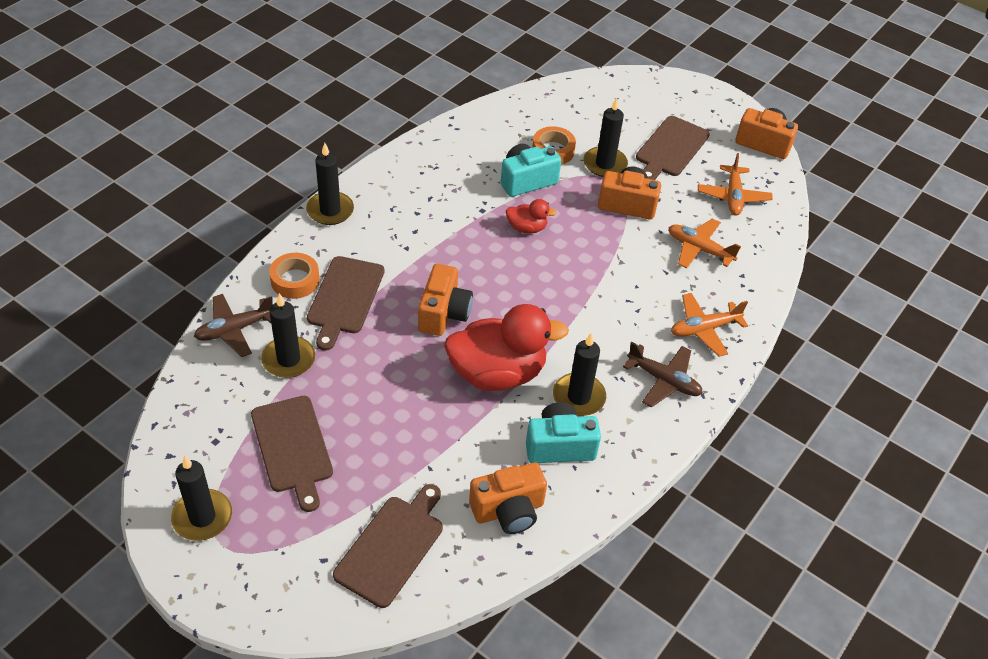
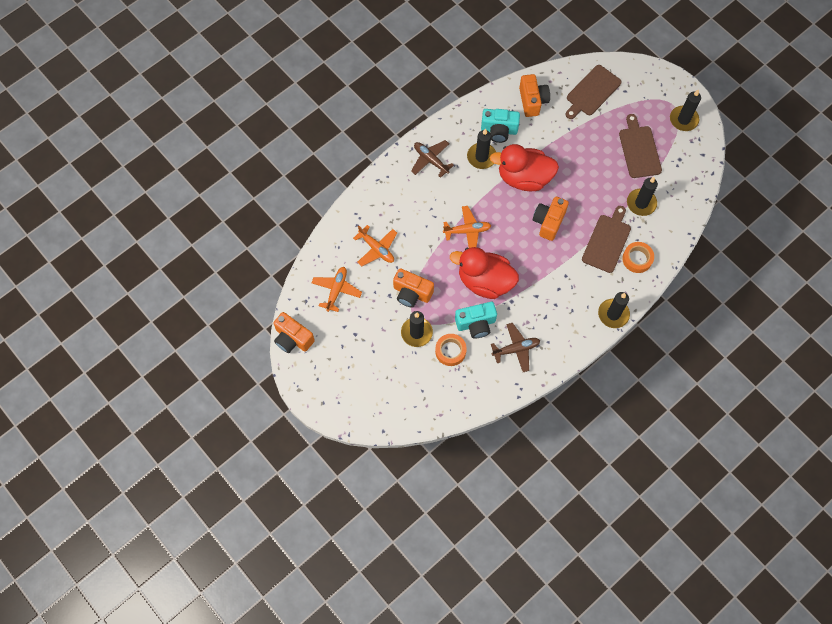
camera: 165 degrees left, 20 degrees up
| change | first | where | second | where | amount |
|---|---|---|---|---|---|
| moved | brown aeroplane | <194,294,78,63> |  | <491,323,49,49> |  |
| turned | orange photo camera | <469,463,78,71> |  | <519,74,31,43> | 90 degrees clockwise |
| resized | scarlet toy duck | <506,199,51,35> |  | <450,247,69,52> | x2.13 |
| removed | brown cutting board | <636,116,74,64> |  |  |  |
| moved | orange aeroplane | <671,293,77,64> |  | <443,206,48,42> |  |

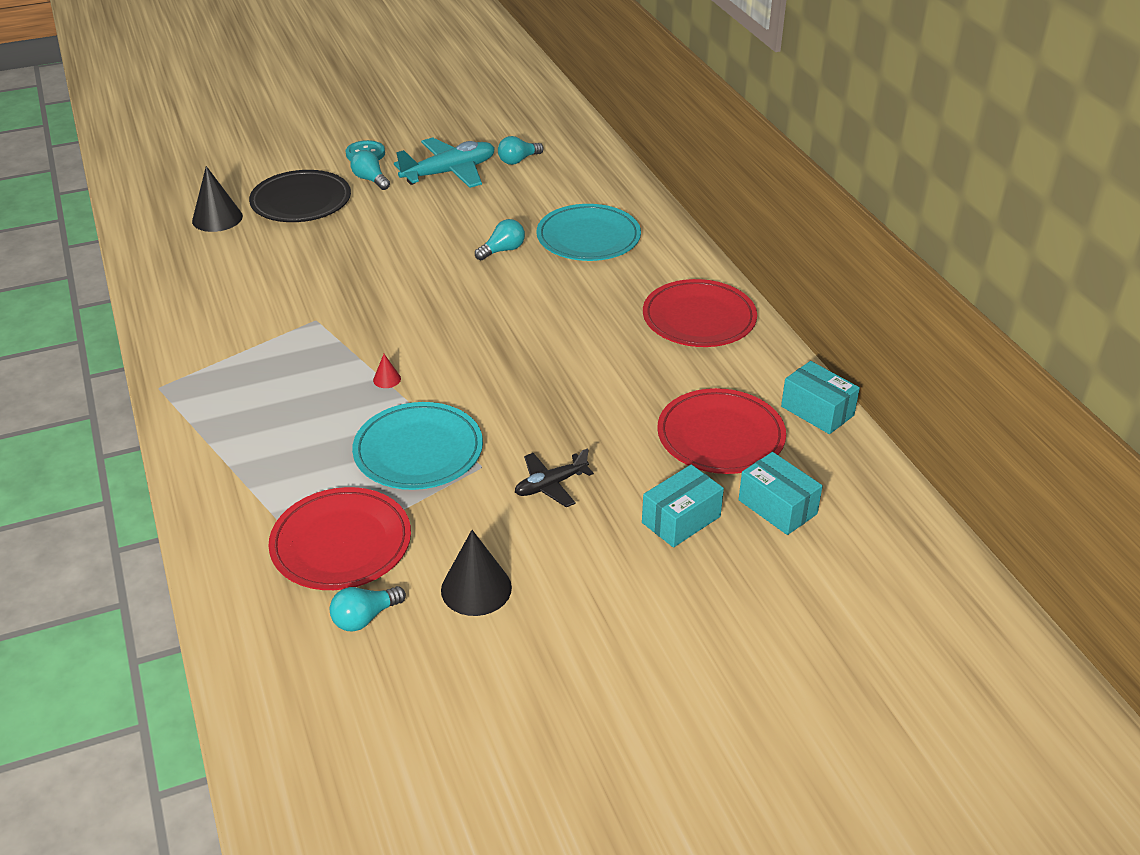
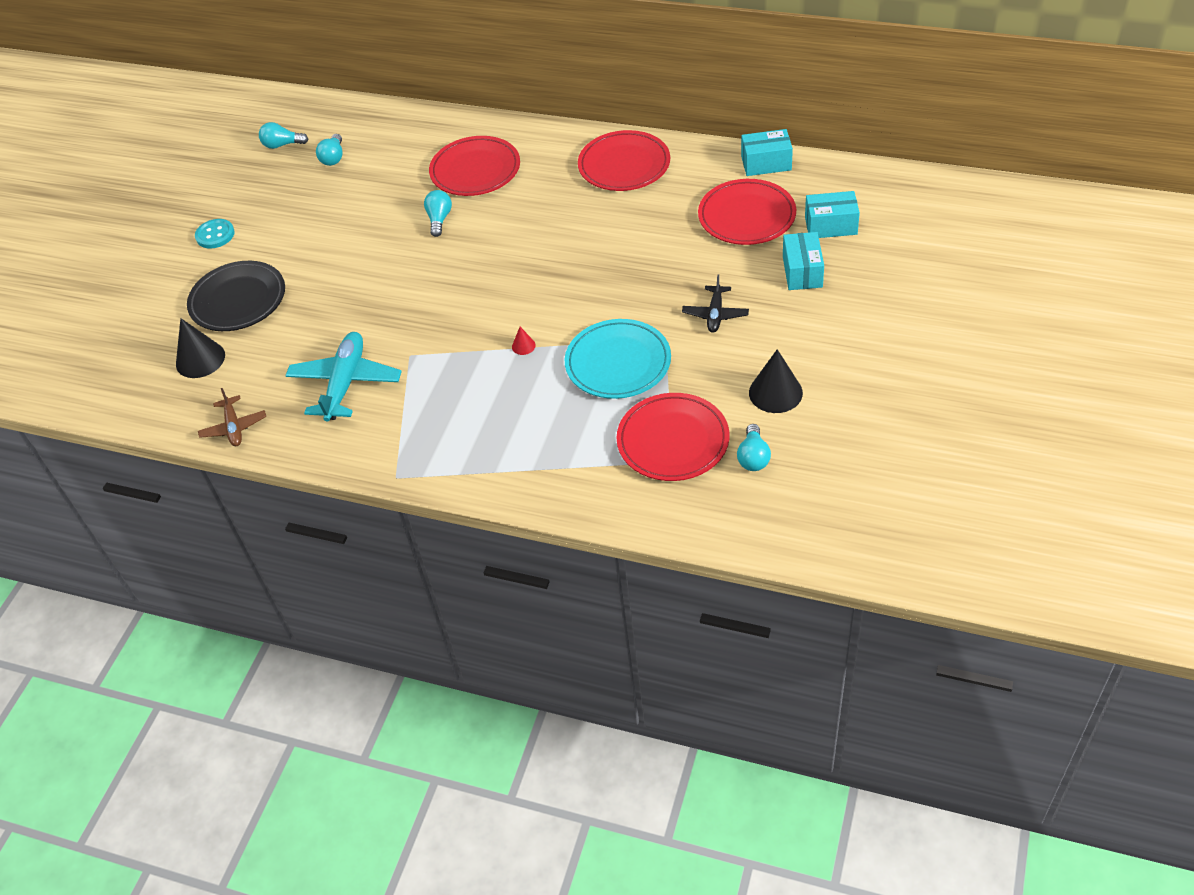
camera: 45 degrees left, 10 degrees up
| change | first | where | second | where | amount |
|---|---|---|---|---|---|
| moved | teal lightbulb | <350,150,40,40> |  | <259,122,49,27> |  |
| moved | teal aeroplane | <394,137,101,51> |  | <285,332,117,89> |  |
| recoloured | teal flat dish | <536,204,105,57> | scarlet flat dish | <429,136,91,60> |  |
| added |  |  | brown aeroplane | <198,388,68,58> |  |

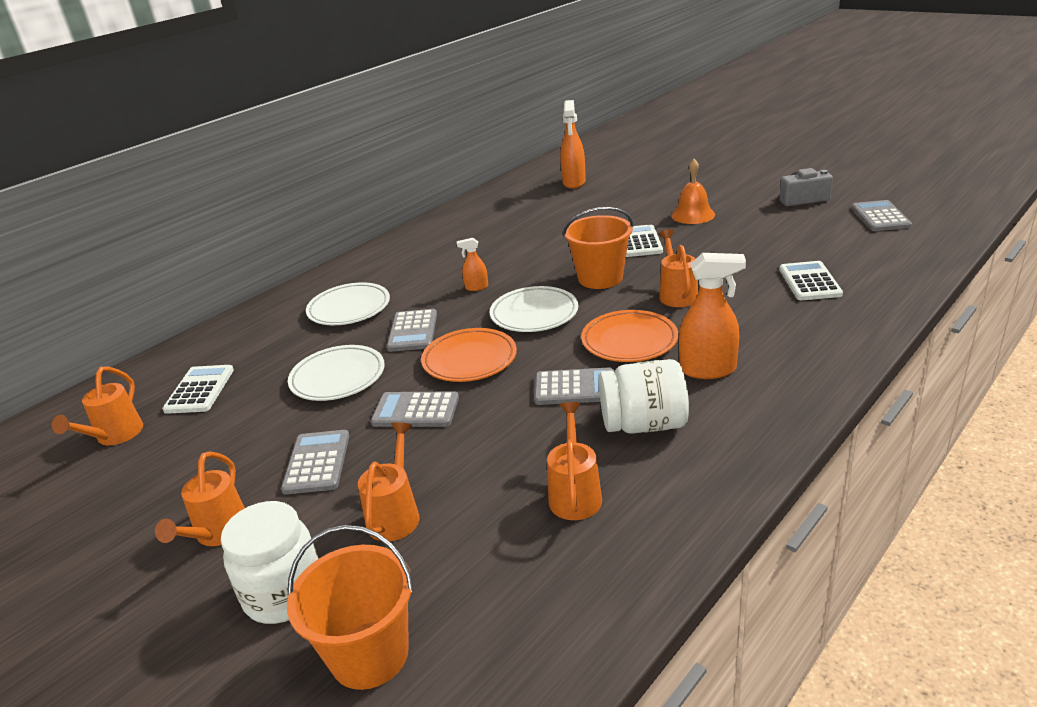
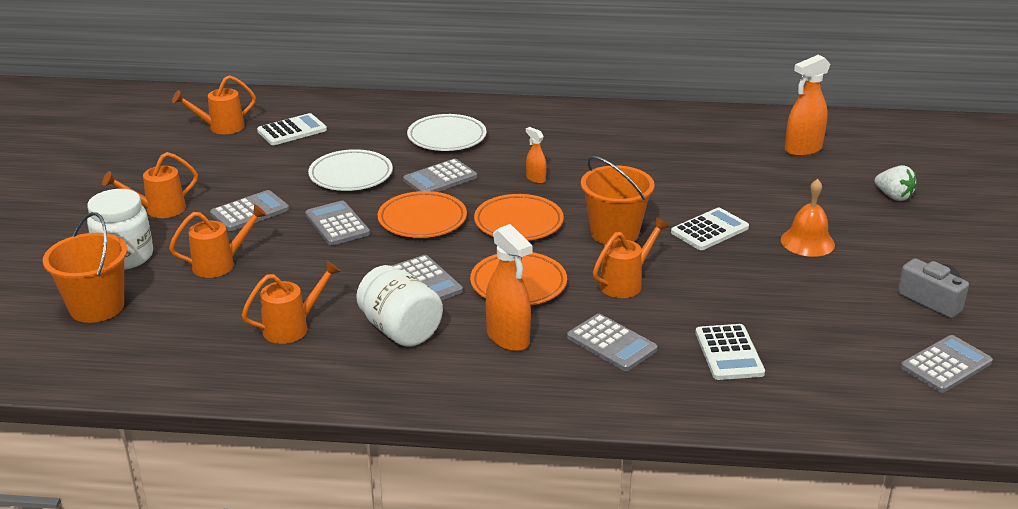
camera: 50 degrees right, 0 degrees up
| change | first | where | second | where | amount |
|---|---|---|---|---|---|
| recoloured | snow-white flat dish | <490,286,88,46> | orange flat dish | <474,194,90,47> |  |
| turned | snow-white pocket calculator | <779,261,64,39> |  | <695,324,70,56> | 120 degrees clockwise |
| added |  |  | grey pocket calculator | <567,314,91,57> |  |
| added |  |  | snow-white strawberry | <874,165,43,36> |  |

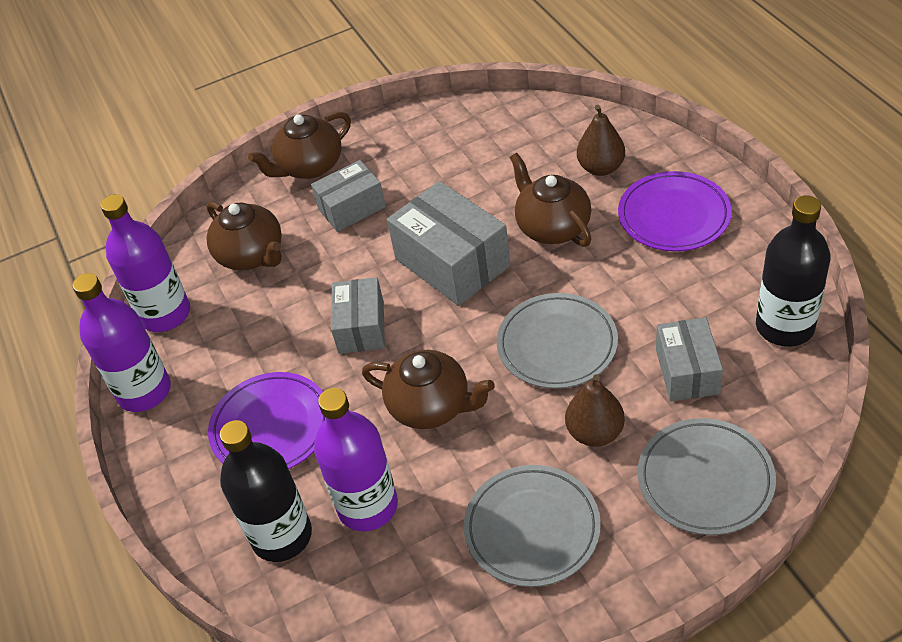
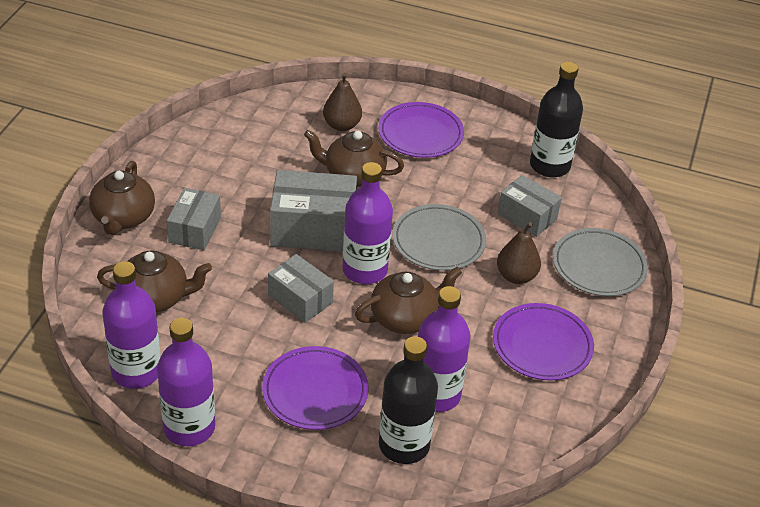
camera: 55 degrees left, 5 degrees down
| change | first | where | second | where | amount |
|---|---|---|---|---|---|
| recoloured | grey flat dish | <464,465,137,122> | violet flat dish | <493,303,101,77> |  |
| added |  |  | violet flask | <343,162,50,122> |  |

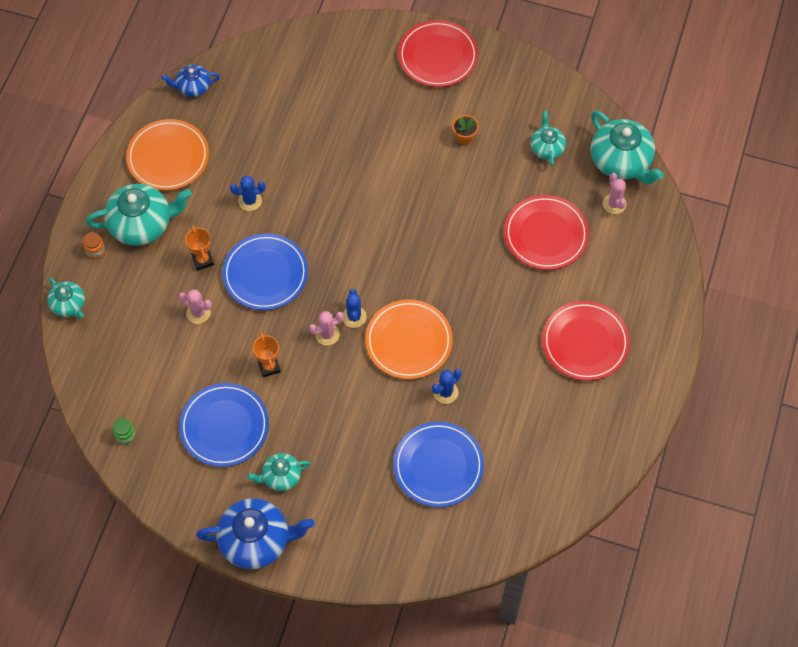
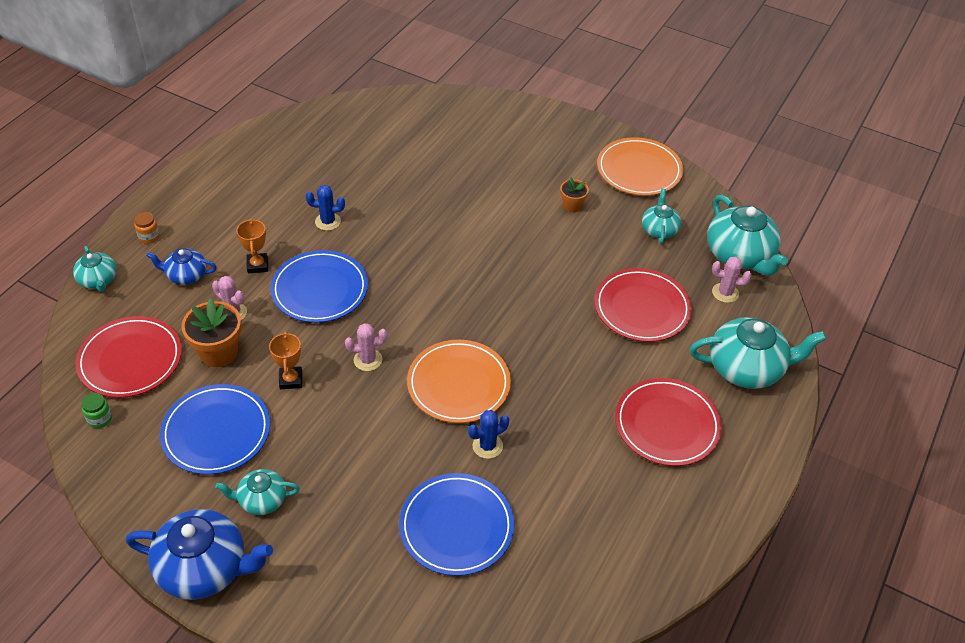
camera: 10 degrees right, 15 degrees down
| change | first | where | second | where | amount |
|---|---|---|---|---|---|
| moved | teal teapot | <86,184,106,62> |  | <690,317,136,72> |  |
| moved | orange flat dish | <126,119,83,72> |  | <597,137,86,59> |  |
| moved | cobalt teapot | <161,65,59,32> |  | <146,248,71,37> |  |
| removed | cobalt cactus | <343,289,24,39> |  |  |  |
| moved | scarlet flat dish | <398,20,80,67> |  | <75,316,107,82> |  |
| turned | rose-pink cactus | <603,173,23,41> |  | <712,256,40,47> | 75 degrees counterclockwise |
| added |  |  | orange plant pot | <181,298,61,69> |  |

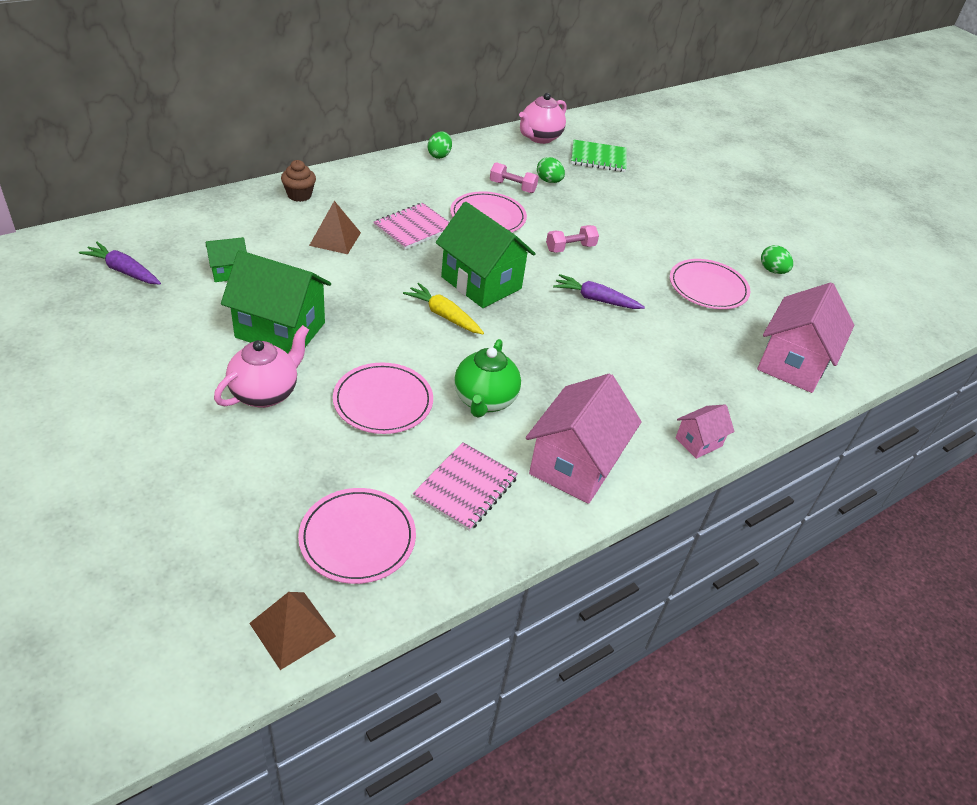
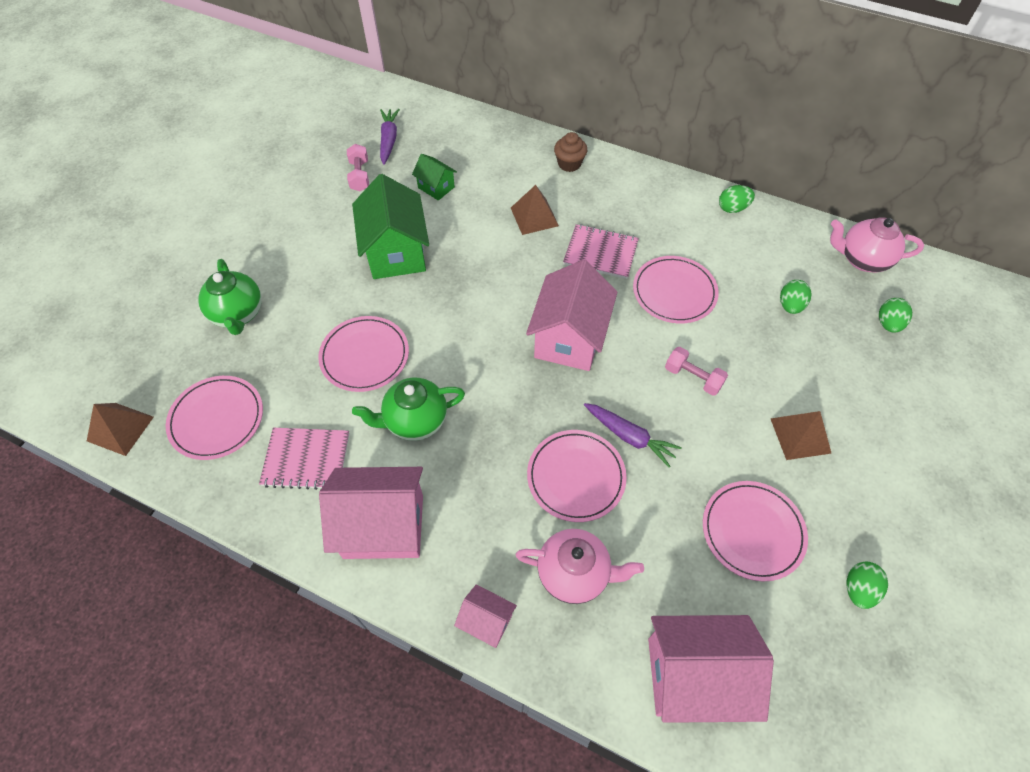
camera: 65 degrees right, 15 degrees up
| change | first | where | second | where | amount |
|---|---|---|---|---|---|
| moved | rose-pink teapot | <214,325,95,83> |  | <515,529,129,75> |  |
| removed | golden toy carrot | <403,283,81,51> |  |  |  |
| recoloured | green toy house | <436,202,100,106> | rose-pink toy house | <526,260,91,111> |  |
| moved | rose-pink hand weight | <490,162,49,31> |  | <347,144,22,47> |  |
| turned | violet toy carrot | <553,274,92,35> |  | <584,403,98,65> | 135 degrees clockwise |
| replaced | green notepad | <571,140,56,32> | green egg | <879,298,33,35> |  |
| added |  |  | green teapot | <198,259,64,76> |  |
| added |  |  | rose-pink flat dish | <527,430,100,92> |  |
| added |  |  | brown pyramid | <770,411,62,49> |  |

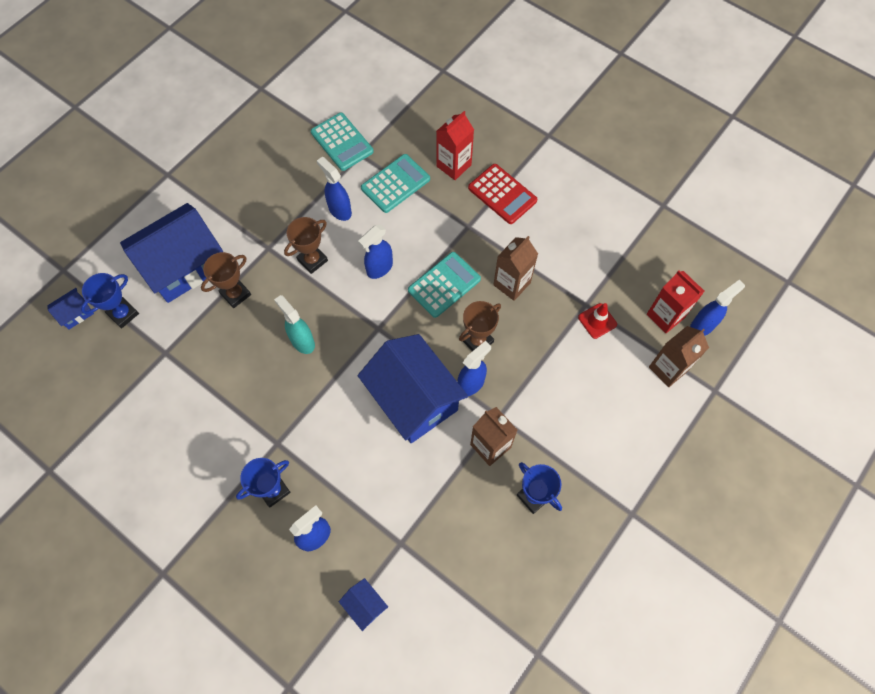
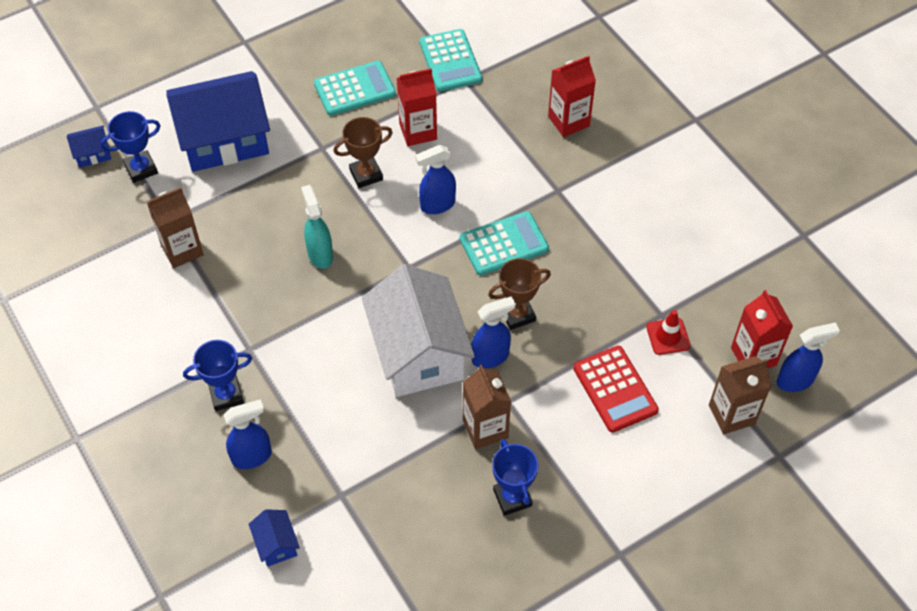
camera: 20 degrees right, 10 degrees down
| change | first | where | second | where | amount |
|---|---|---|---|---|---|
| removed | brown trophy | <201,252,50,56> |  |  |  |
| replaced | cobalt spray bottle | <317,157,35,64> | scarlet milk carton | <397,68,40,78> |  |
| recoloured | cobalt toy house | <358,334,110,109> | snow-white toy house | <362,264,113,133> |  |
| moved | teal pocket calculator | <361,154,69,59> |  | <314,61,82,55> |  |
| moved | scarlet pocket calculator | <468,164,69,60> |  | <573,346,86,86> |  |
| moved | brown milk carton | <493,236,45,65> |  | <147,187,57,81> |  |

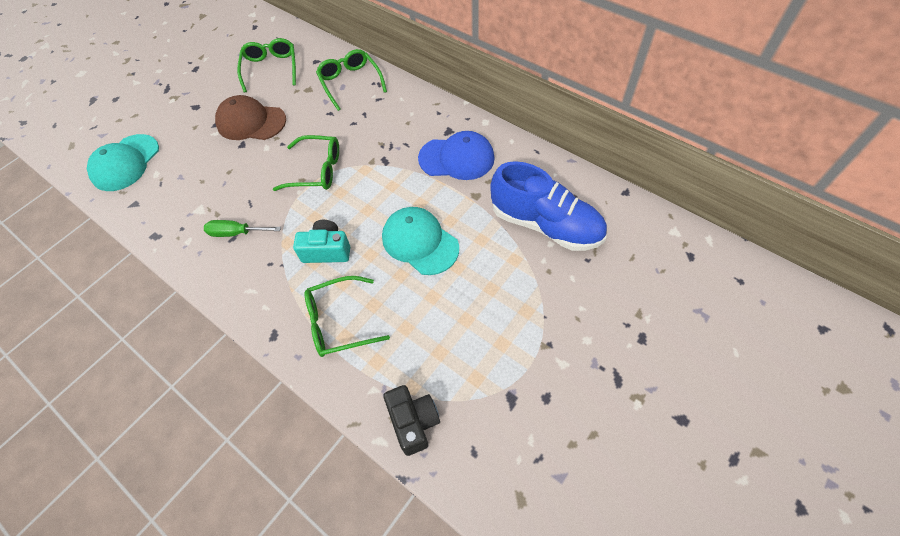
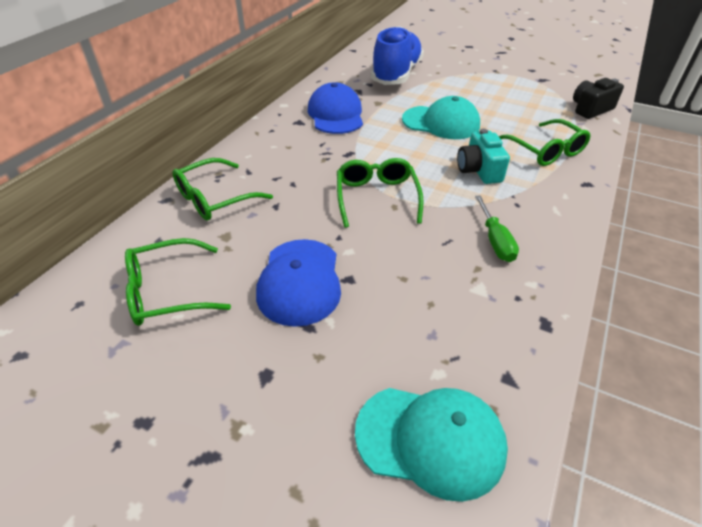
camera: 105 degrees left, 15 degrees down
| change | first | where | second | where | amount |
|---|---|---|---|---|---|
| recoloured | brown cap | <215,95,71,45> | cobalt cap | <256,239,85,88> |  |
| turned | teal cap | <382,207,77,68> |  | <402,96,78,43> | 105 degrees counterclockwise |

